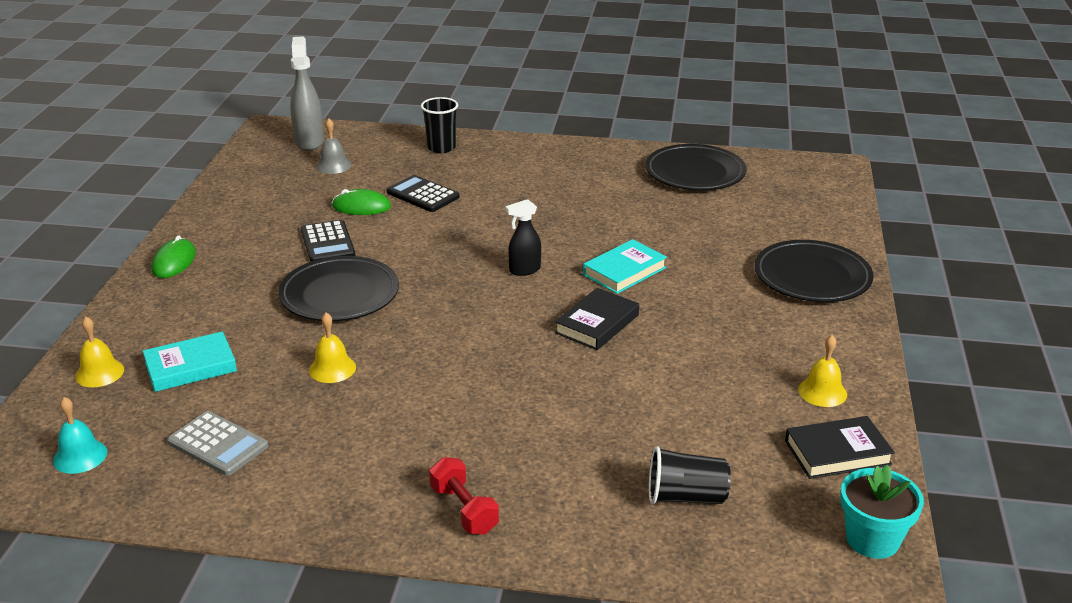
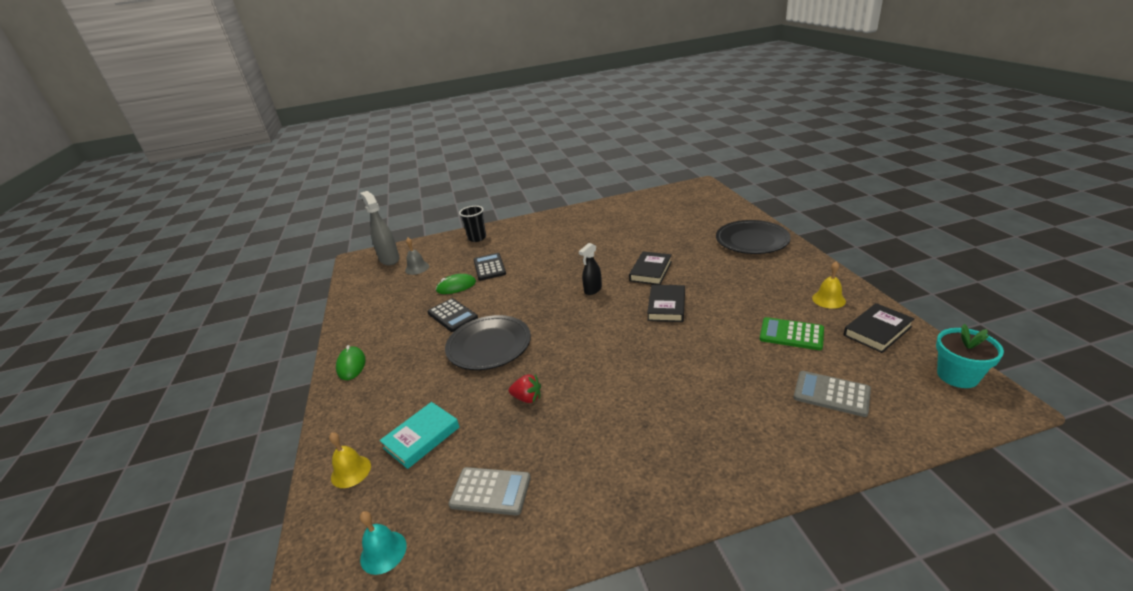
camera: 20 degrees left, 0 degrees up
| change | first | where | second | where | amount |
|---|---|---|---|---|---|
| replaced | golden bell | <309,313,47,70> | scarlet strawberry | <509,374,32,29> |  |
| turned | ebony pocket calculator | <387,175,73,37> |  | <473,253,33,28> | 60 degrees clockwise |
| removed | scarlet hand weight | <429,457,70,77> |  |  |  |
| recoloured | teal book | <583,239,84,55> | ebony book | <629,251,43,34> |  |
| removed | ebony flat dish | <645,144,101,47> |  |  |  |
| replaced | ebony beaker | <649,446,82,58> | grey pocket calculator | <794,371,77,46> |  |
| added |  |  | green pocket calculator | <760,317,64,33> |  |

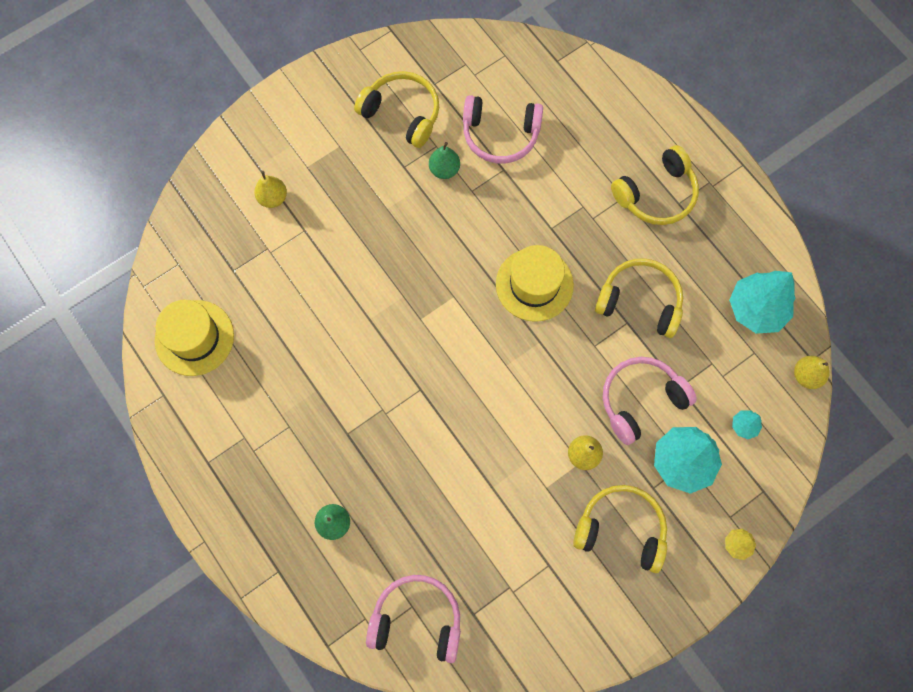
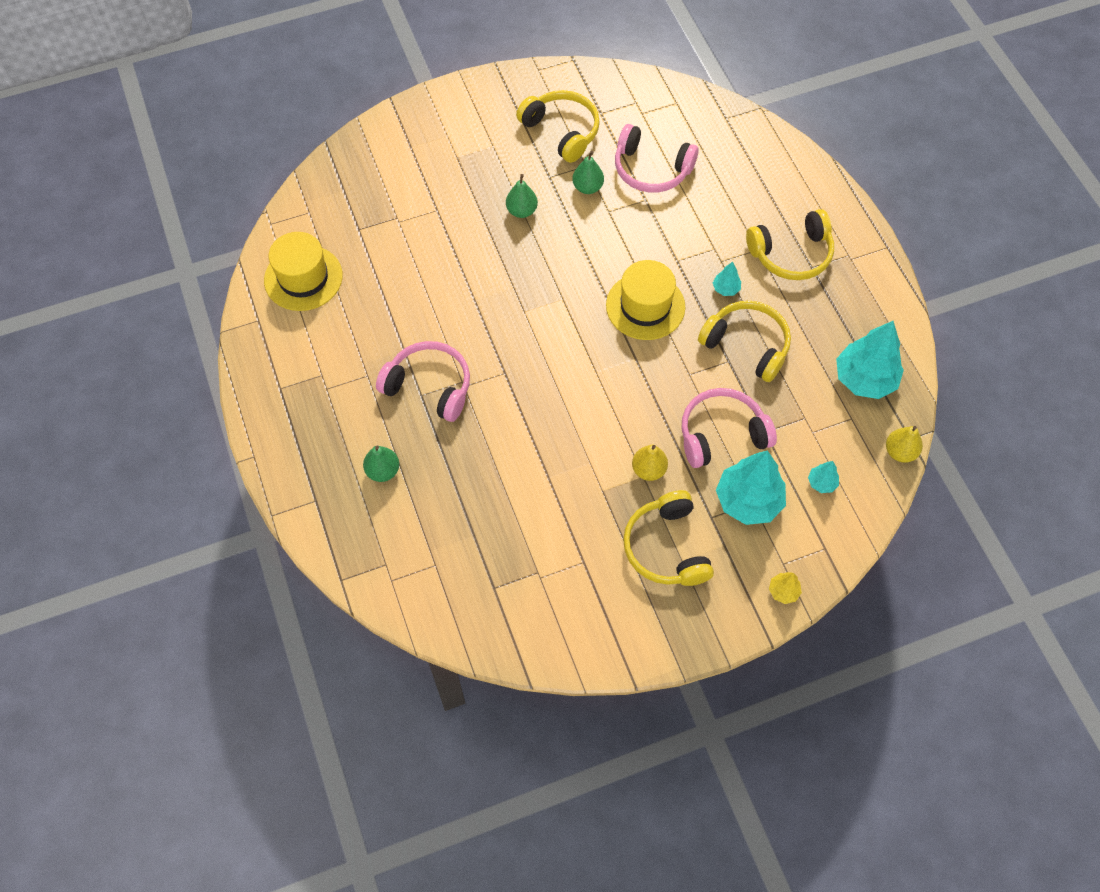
camera: 15 degrees right, 10 degrees down
| change | first | where | second | where | amount |
|---|---|---|---|---|---|
| removed | golden pear | <254,171,33,37> |  |  |  |
| moved | rose-pink headphones | <366,575,95,88> |  | <376,341,94,81> |  |
| turned | golden headphones | <573,485,94,88> |  | <623,490,91,96> | 135 degrees counterclockwise |
| added |  |  | green pear | <506,174,32,44> |  |
| added |  |  | teal toy tree | <713,262,28,34> |  |

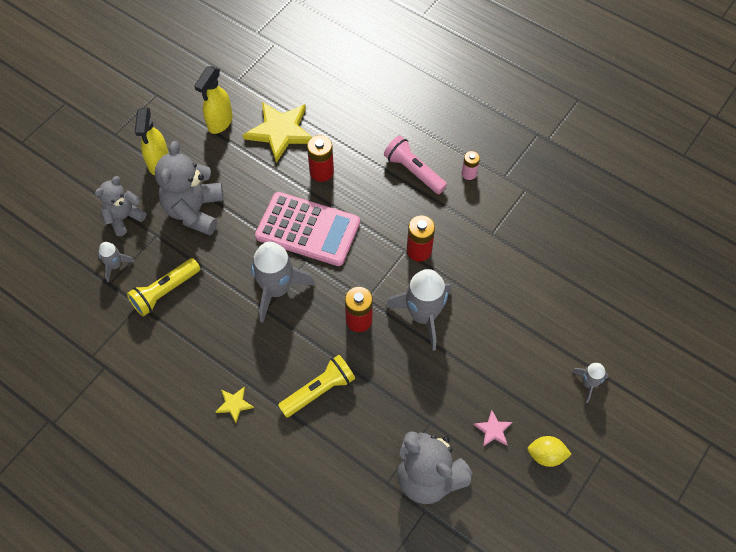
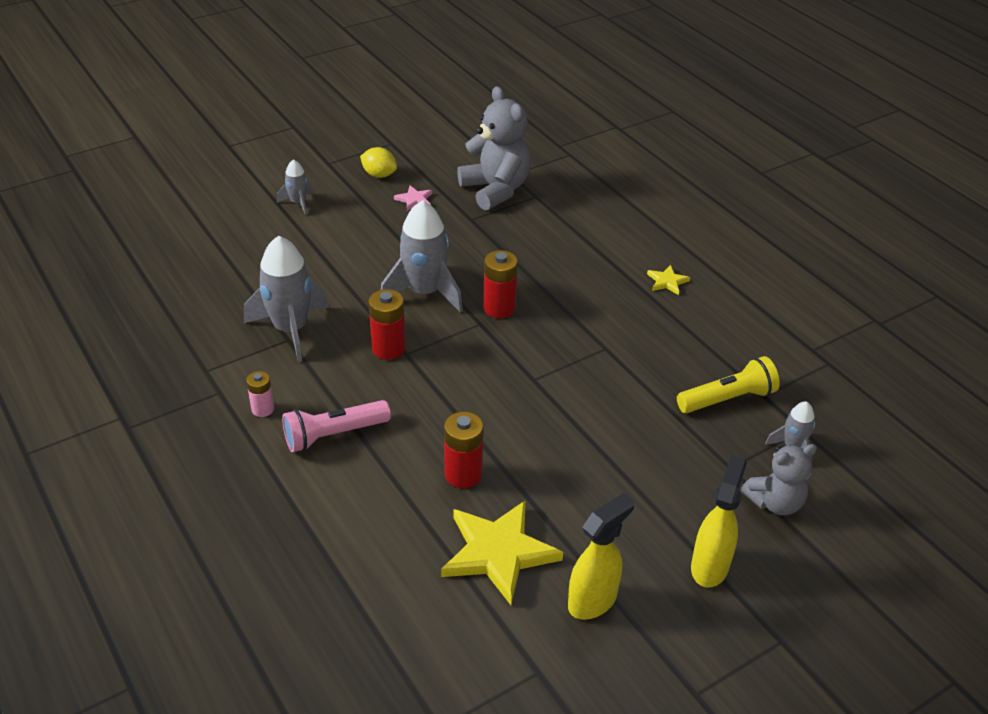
camera: 160 degrees left, 20 degrees down
| change | first | where | second | where | amount |
|---|---|---|---|---|---|
| removed | grey teddy | <155,141,69,94> |  |  |  |
| moved | grey spaceship | <251,242,64,81> |  | <244,236,85,126> |  |
| removed | rose-pink pocket calculator | <255,192,105,74> |  |  |  |
| removed | golden flashlight | <278,355,77,63> |  |  |  |
| turned | rose-pink flashlight | <384,136,63,58> |  | <282,400,109,52> | 90 degrees clockwise |

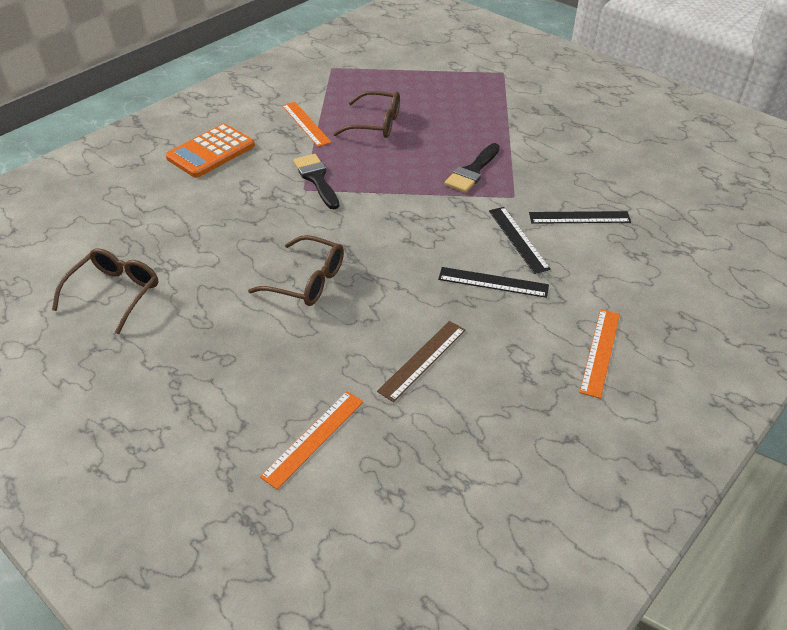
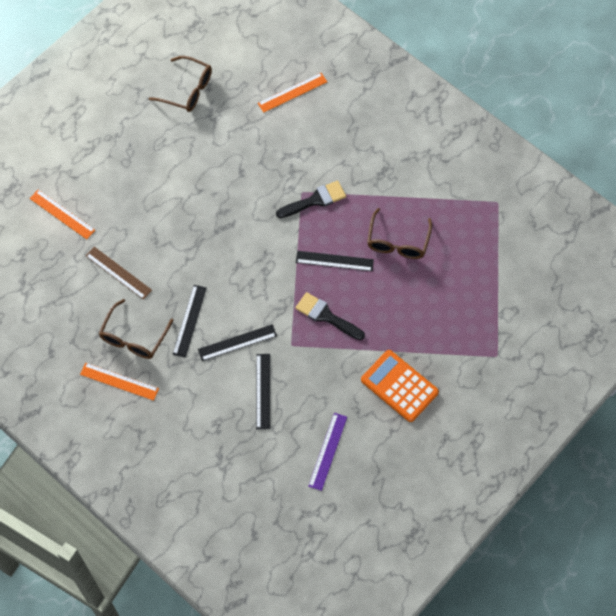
camera: 90 degrees right, 20 degrees up
| change | first | where | second | where | amount |
|---|---|---|---|---|---|
| moved | orange pocket calculator | <166,124,89,54> |  | <361,350,78,72> |  |
| moved | brown glasses | <248,235,96,71> |  | <99,299,74,60> |  |
| moved | orange straightedge | <282,102,50,45> |  | <258,73,69,40> |  |
| added |  |  | ebony straightedge | <296,251,78,20> |  |
| added |  |  | violet straightedge | <308,413,39,78> |  |

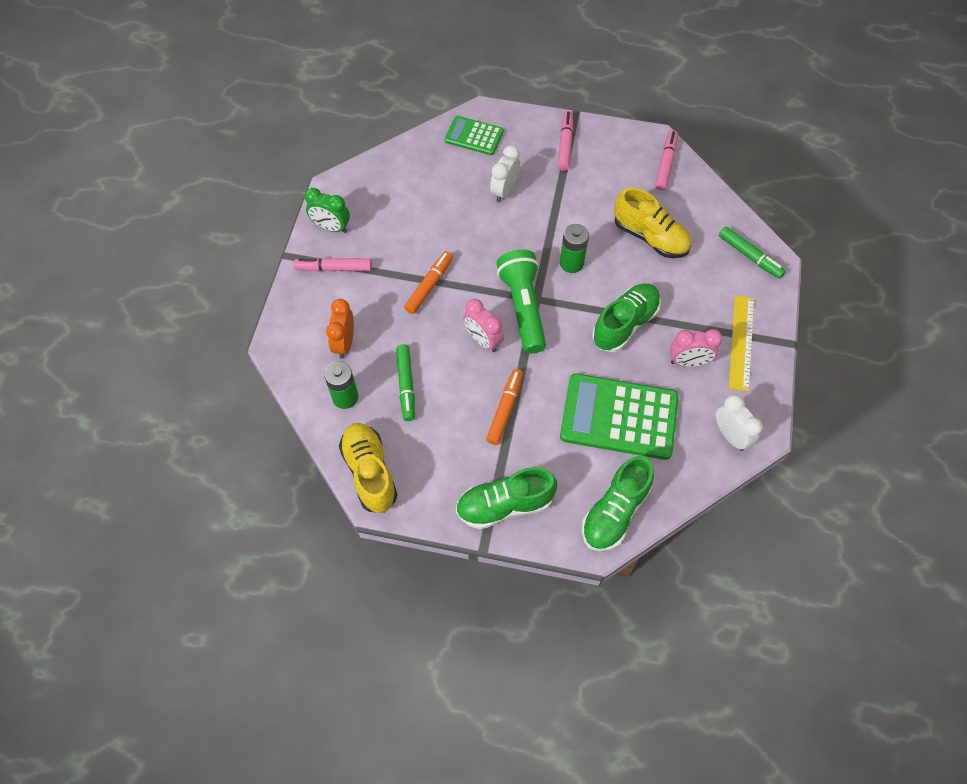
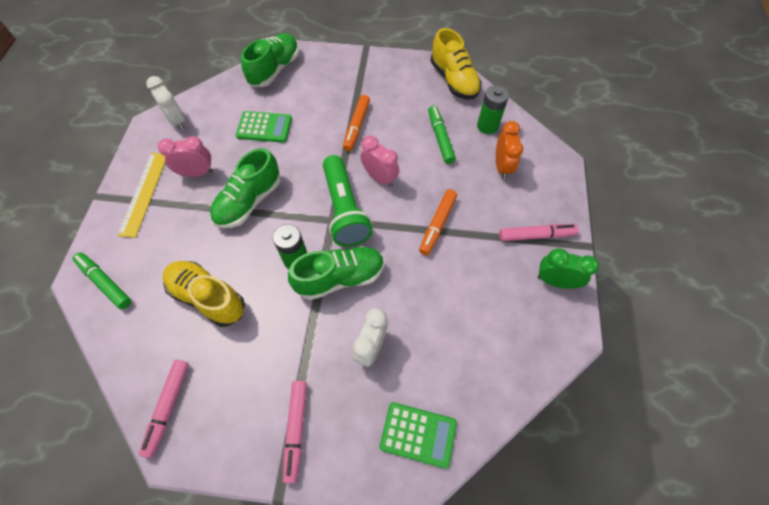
camera: 175 degrees right, 0 degrees up
| change | first | where | second | where | amount |
|---|---|---|---|---|---|
| moved | green shoe | <456,467,101,62> |  | <288,246,96,54> |  |
| resized | green pocket calculator | <560,374,119,86> |  | <236,111,56,32> | x0.56 |

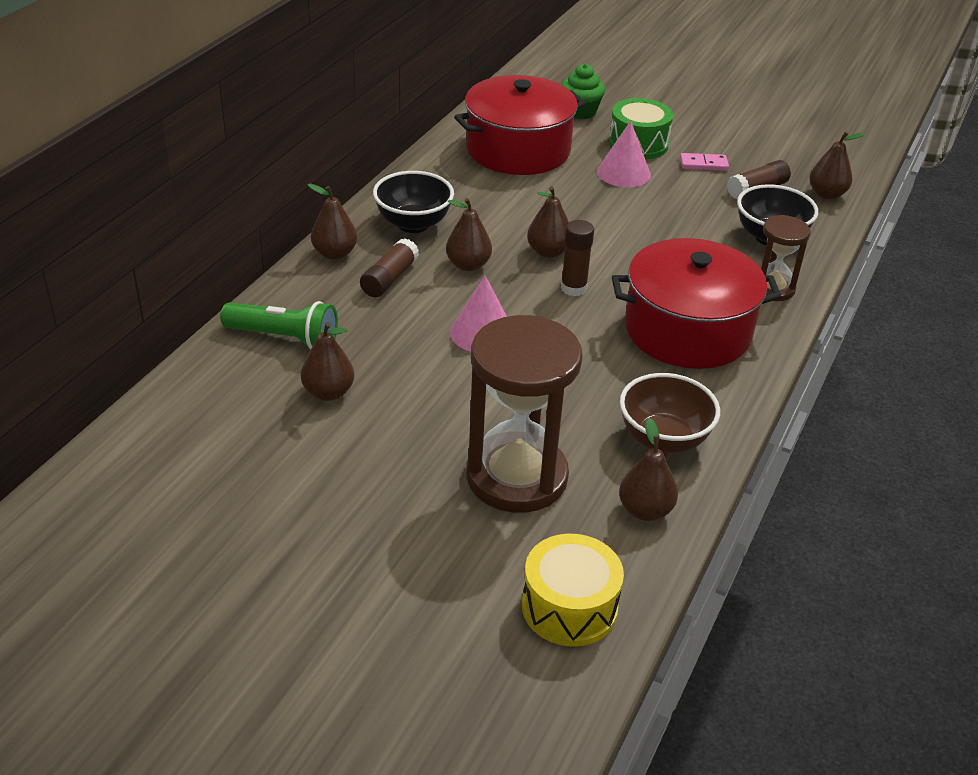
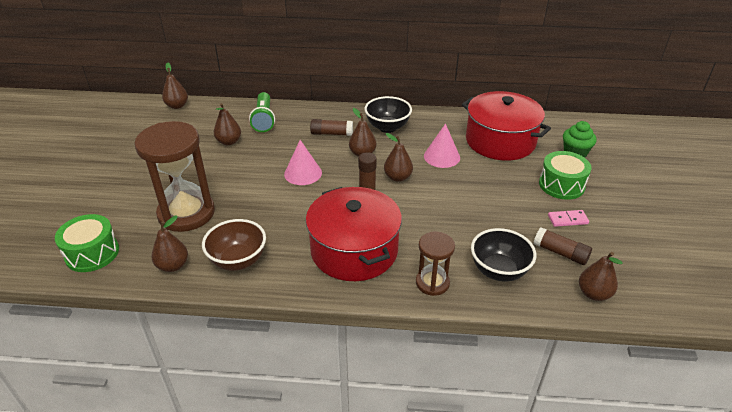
camera: 70 degrees right, 0 degrees up
| change | first | where | second | where | amount |
|---|---|---|---|---|---|
| moved | brown pear | <308,184,49,76> |  | <162,62,26,47> |  |
| recoloured | golden drum | <522,534,102,113> | green drum | <55,214,64,58> |  |
| moved | rose-pink solid cone | <597,121,54,66> |  | <424,123,36,45> |  |
| turned | rose-pink domino tile | <680,153,49,18> |  | <548,210,41,17> | 75 degrees counterclockwise |

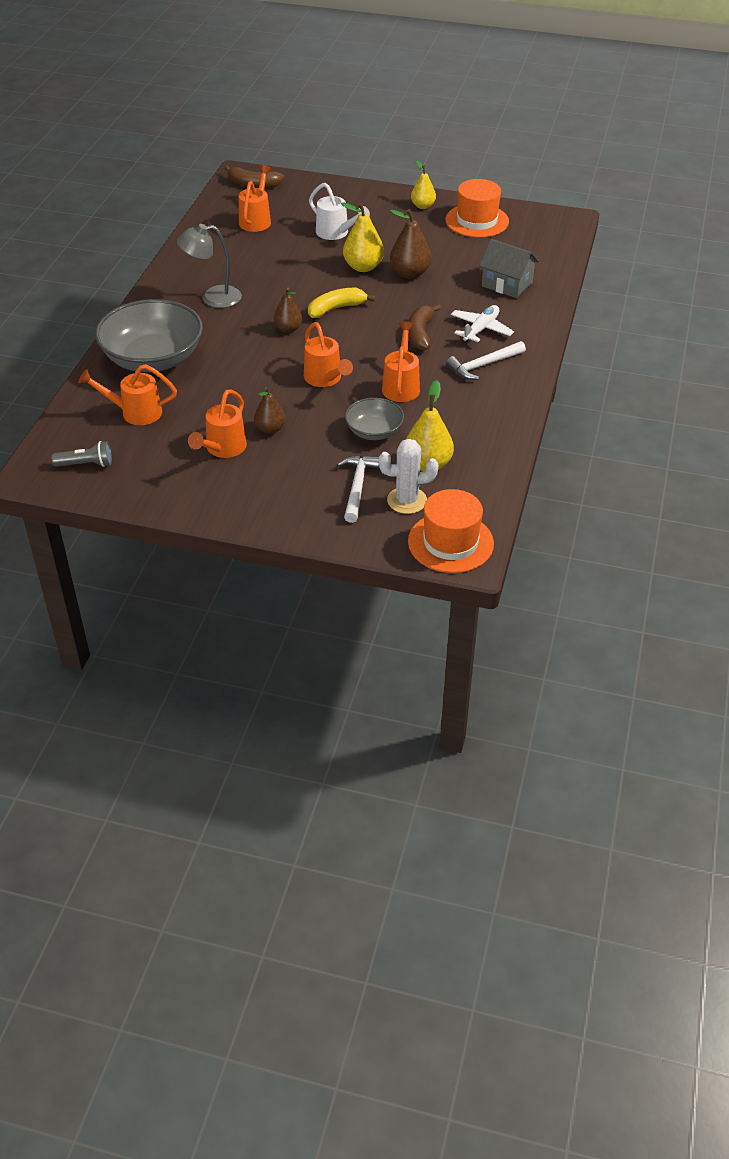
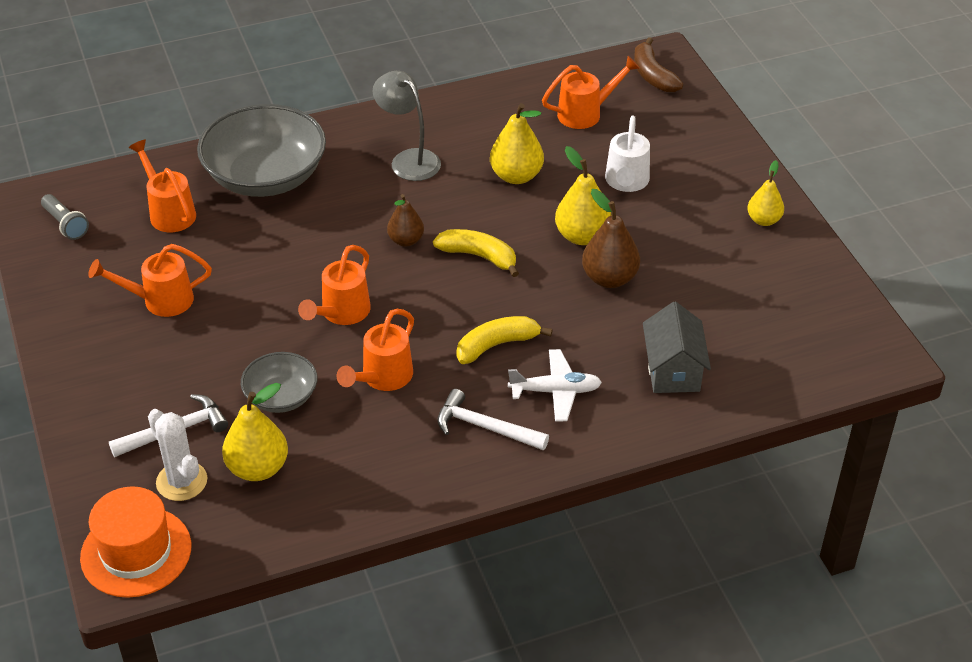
camera: 55 degrees right, 0 degrees up
| change | first | where | second | where | amount |
|---|---|---|---|---|---|
| removed | brown pear | <254,387,32,47> |  |  |  |
| turned | orange watering can | <382,321,38,81> |  | <337,309,77,82> | 150 degrees clockwise |
| recoloured | brown banana | <408,304,33,47> | golden banana | <456,316,96,48> |  |
| removed | orange top hat | <445,179,64,59> |  |  |  |
| added |  |  | golden pear | <490,103,54,81> |  |

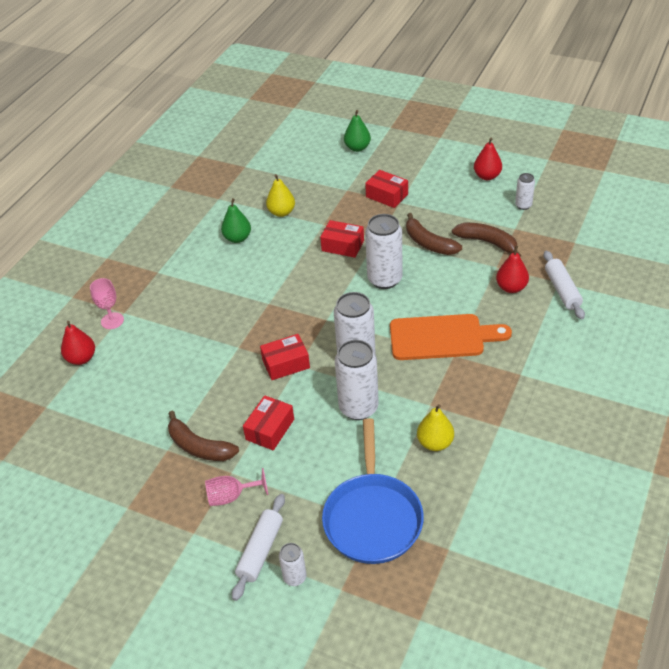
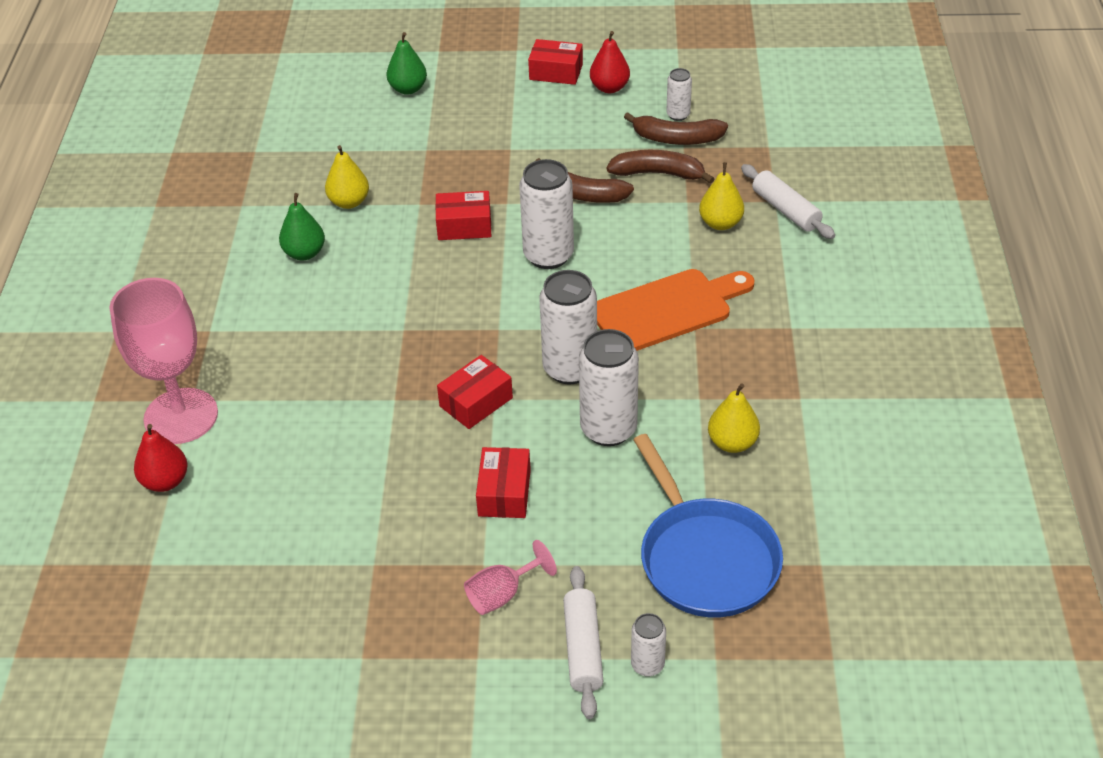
camera: 25 degrees left, 0 degrees up
| change | first | where | second | where | amount |
|---|---|---|---|---|---|
| resized | rose-pink chalice | <90,278,34,51> |  | <109,278,109,166> | x2.06 |
| moved | brown banana | <168,411,71,50> |  | <624,112,104,33> |  |
| moved | scarlet box | <365,170,43,38> |  | <528,39,55,46> |  |
| recoloured | scarlet pear | <496,246,33,47> | golden pear | <699,162,45,68> |  |

